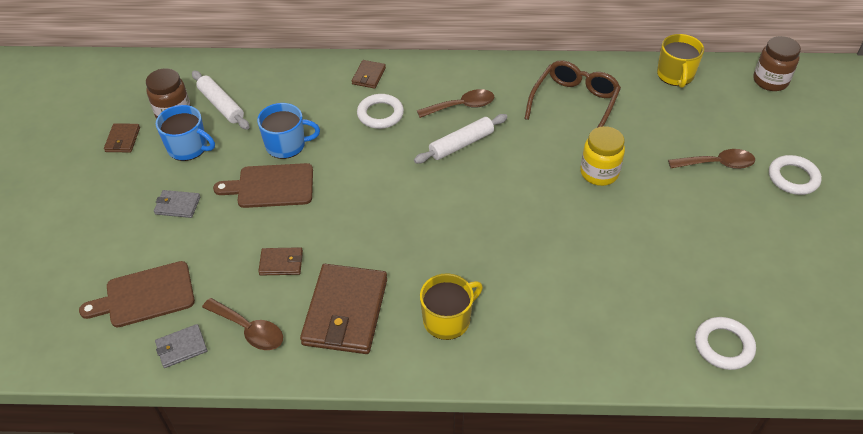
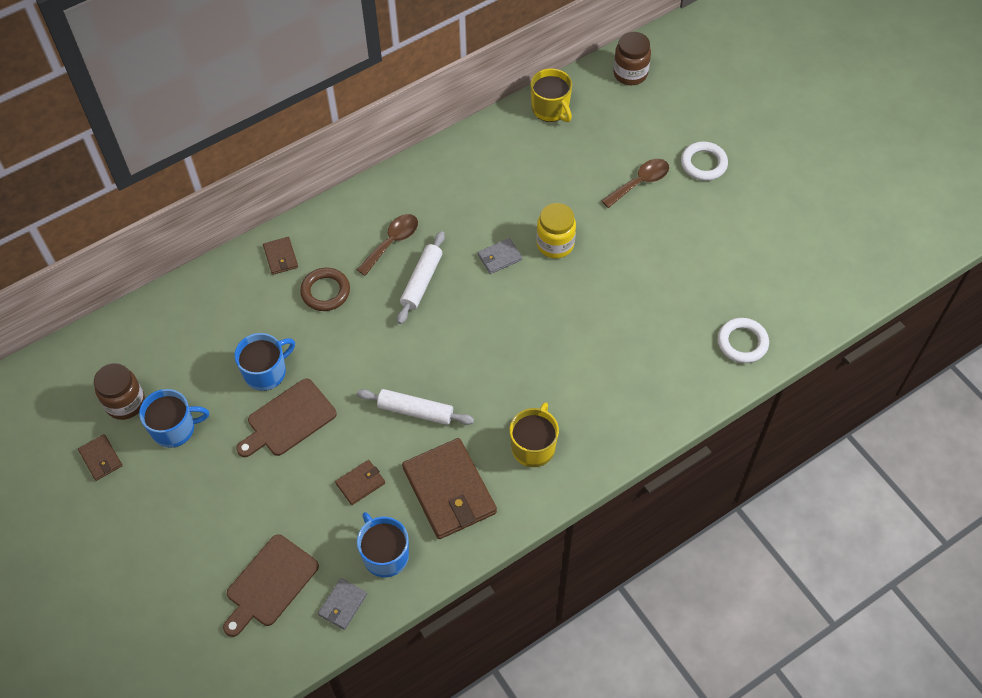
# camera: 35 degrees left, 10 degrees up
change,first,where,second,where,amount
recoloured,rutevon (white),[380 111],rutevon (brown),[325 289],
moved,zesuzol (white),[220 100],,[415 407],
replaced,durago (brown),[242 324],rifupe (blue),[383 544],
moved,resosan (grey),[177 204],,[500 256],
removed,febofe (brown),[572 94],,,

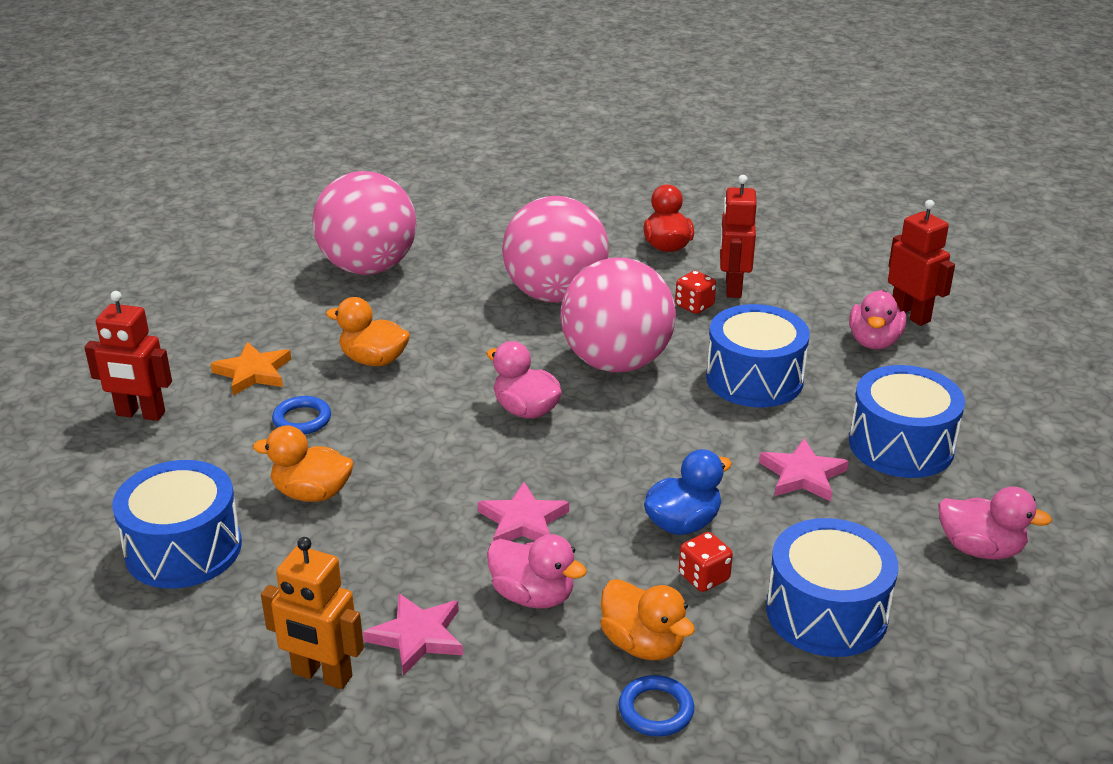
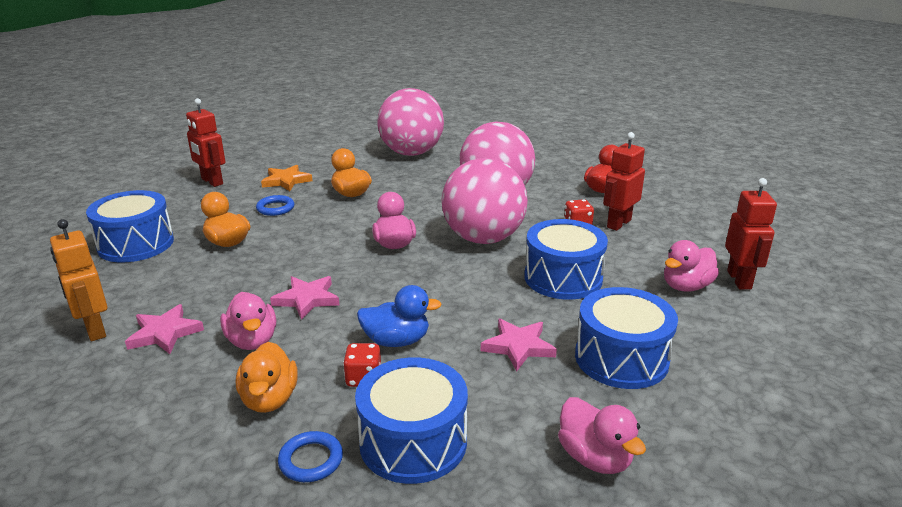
# camera: 35 degrees right, 5 degrees down
change,first,where,second,where,amount
moved,rutevon (blue),[656 706],,[310 456],

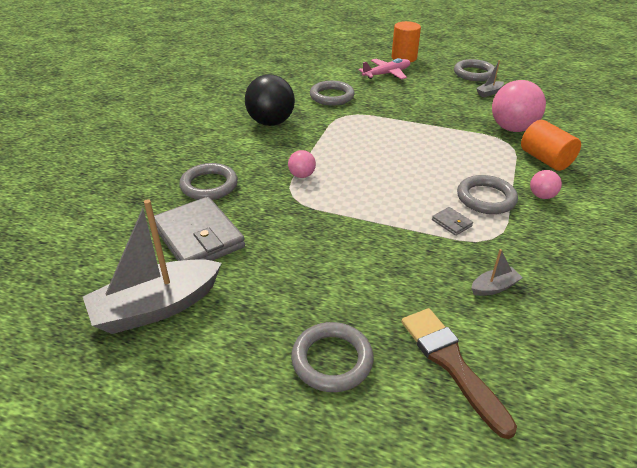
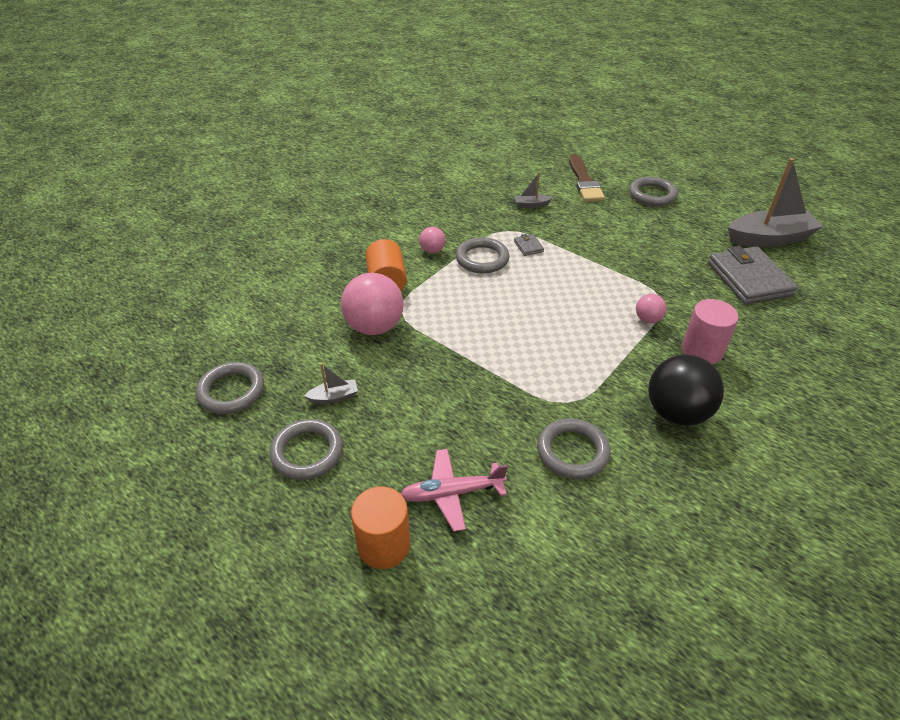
# camera: 160 degrees left, 5 degrees up
change,first,where,second,where,amount
moved,rutevon (grey),[208 181],,[230 388],
added,,,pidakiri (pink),[710 331],

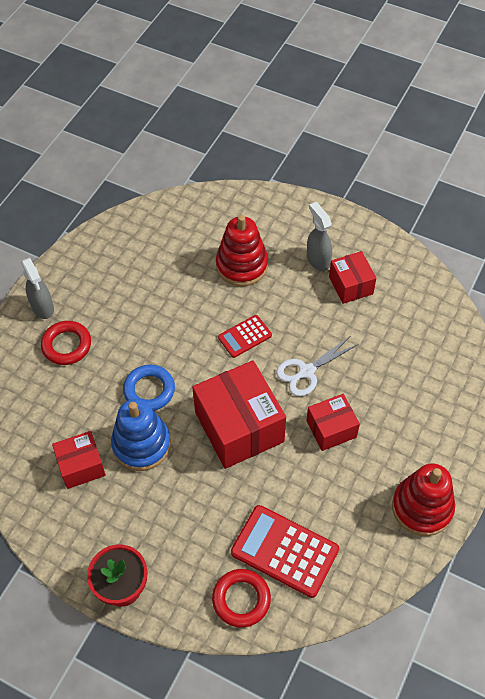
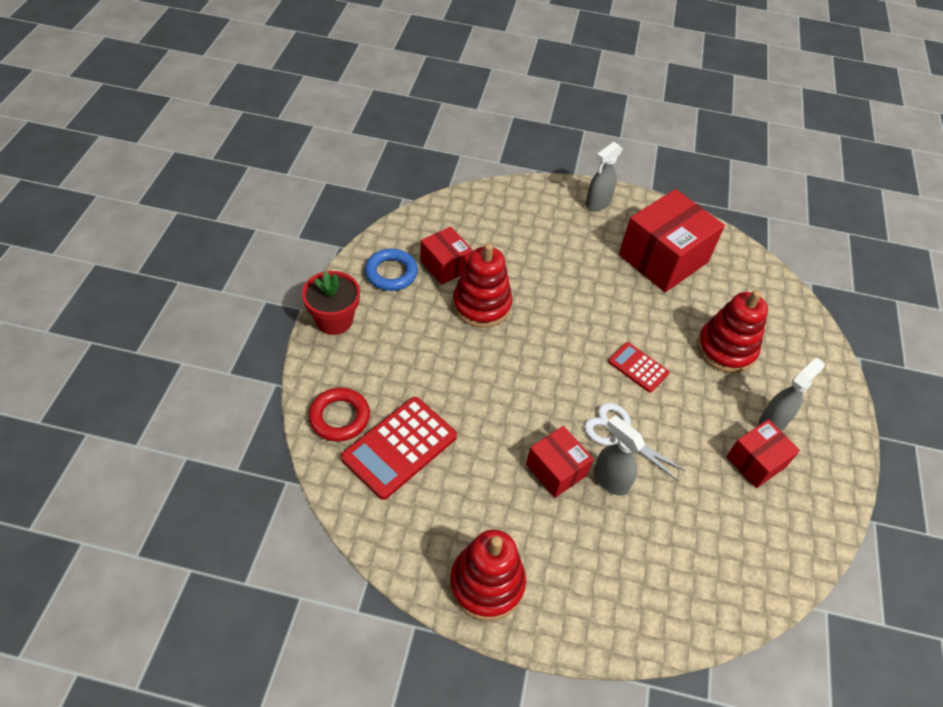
# camera: 70 degrees right, 5 degrees down
change,first,where,second,where,amount
turned,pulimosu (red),[285 551],,[399 448],150 degrees counterclockwise
moved,rutevon (blue),[149 388],,[391 270],
recoloured,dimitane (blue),[141 435],dimitane (red),[483 285],
added,,,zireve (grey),[619 455],
moved,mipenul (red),[239 414],,[672 240],
removed,rutevon (red),[66 343],,,

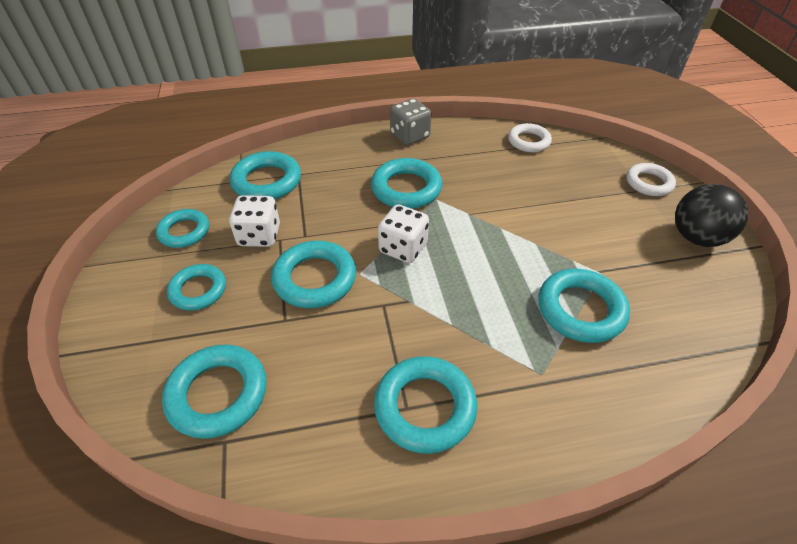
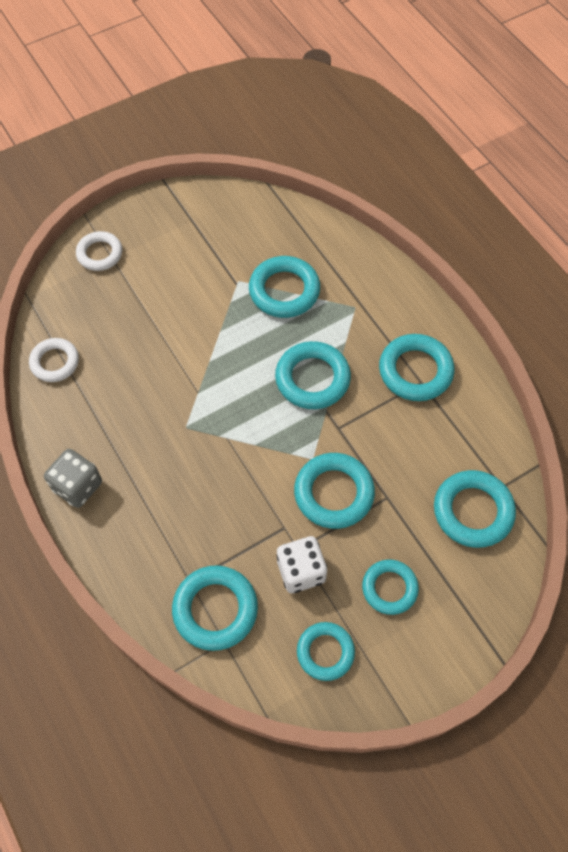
# camera: 110 degrees left, 15 degrees up
change,first,where,second,where,amount
moved,rutevon (turquoise),[406 183],,[313 375],
removed,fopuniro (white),[403 233],,,
removed,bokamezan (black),[711 215],,,

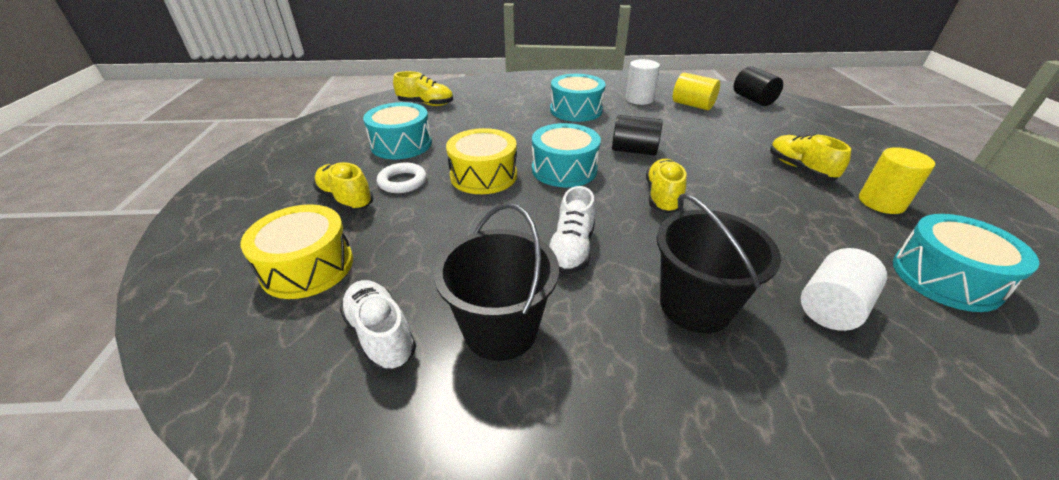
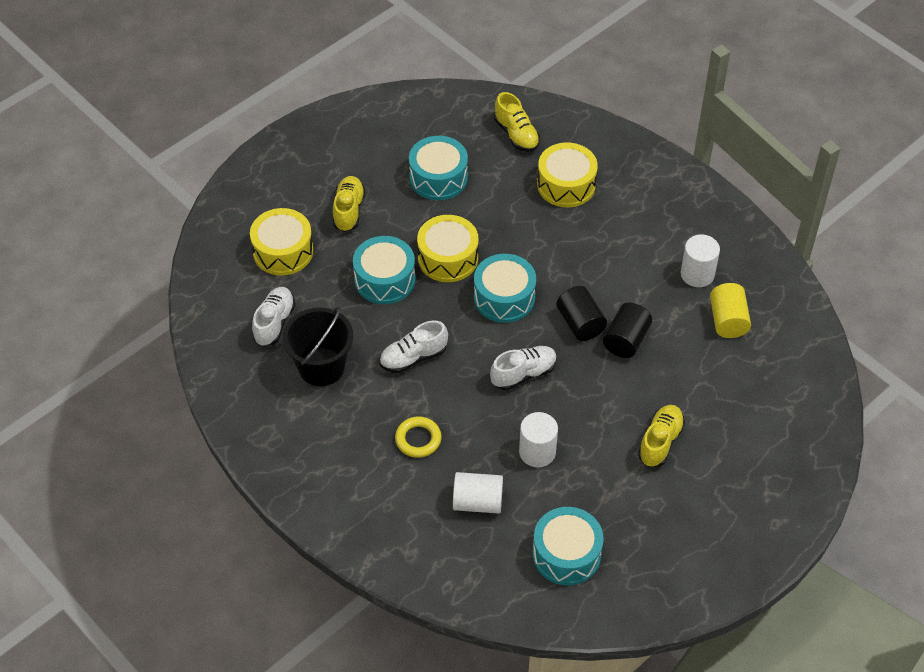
# camera: 50 degrees right, 15 degrees up
change,first,where,second,where,amount
moved,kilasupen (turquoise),[577 98],,[384 270],
replaced,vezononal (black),[719 263],rutevon (yellow),[418 437],
recoloured,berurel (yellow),[666 186],berurel (white),[523 368],
added,,,pidakiri (white),[538 439],
added,,,kilasupen (yellow),[567 174],
moved,pidakiri (black),[758 86],,[627 330],
removed,rutevon (white),[401 178],,,
removed,pidakiri (yellow),[897 180],,,

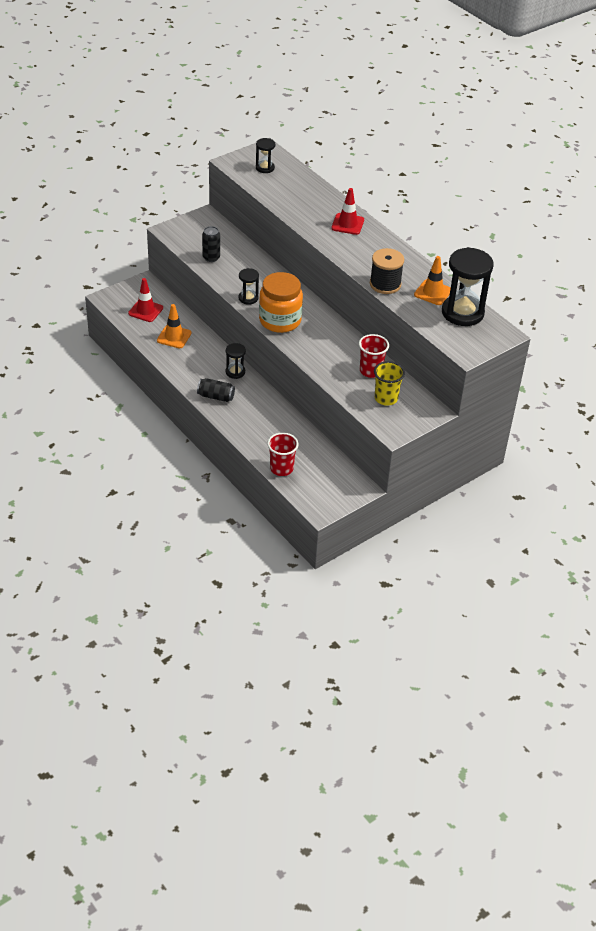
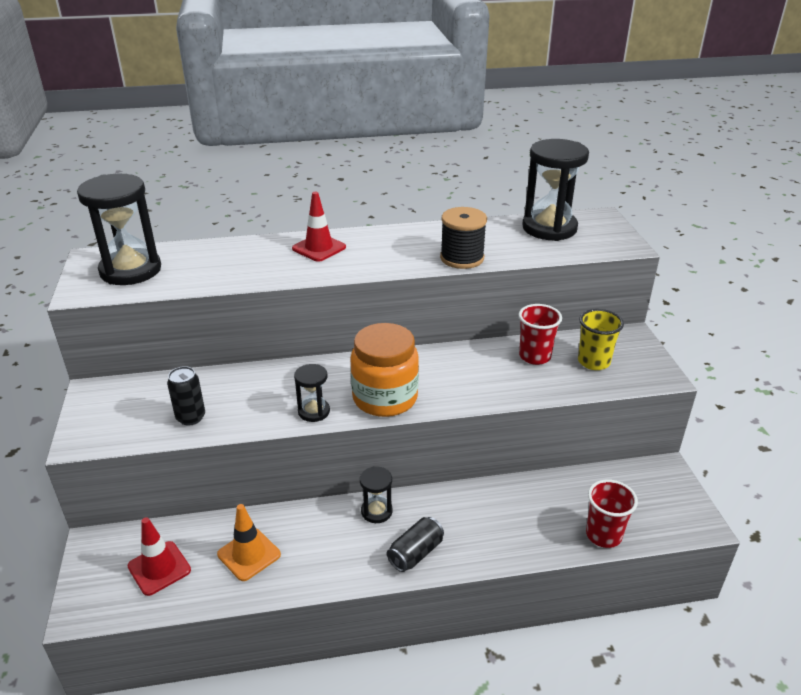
# camera: 60 degrees left, 10 degrees down
change,first,where,second,where,amount
resized,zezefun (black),[265 155],,[119 229],x2.00
removed,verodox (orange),[432 280],,,

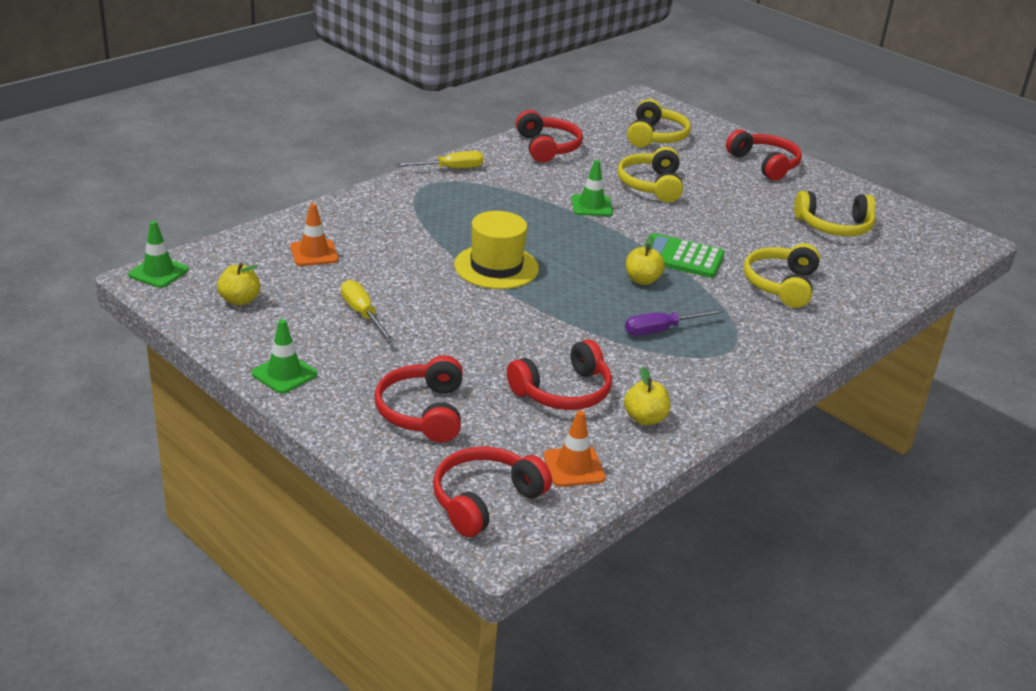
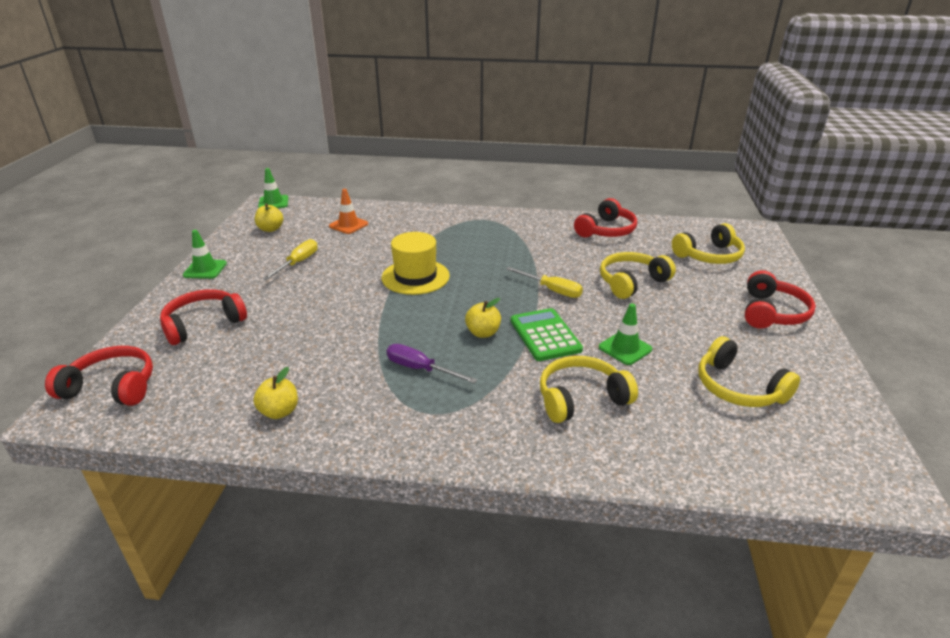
# camera: 55 degrees right, 0 degrees up
change,first,where,second,where,amount
moved,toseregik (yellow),[439 159],,[544 282],
moved,verodox (green),[592 188],,[625 334],
removed,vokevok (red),[559 374],,,
removed,verodox (orange),[574 449],,,

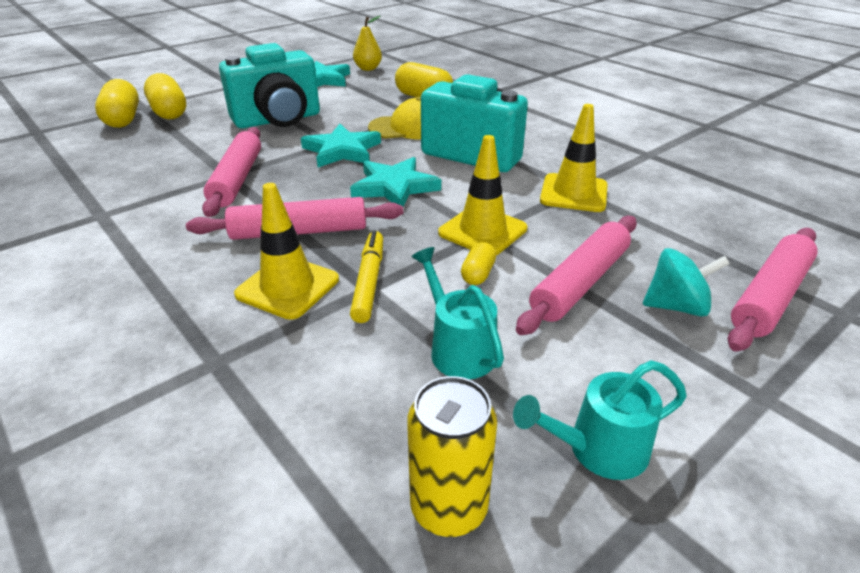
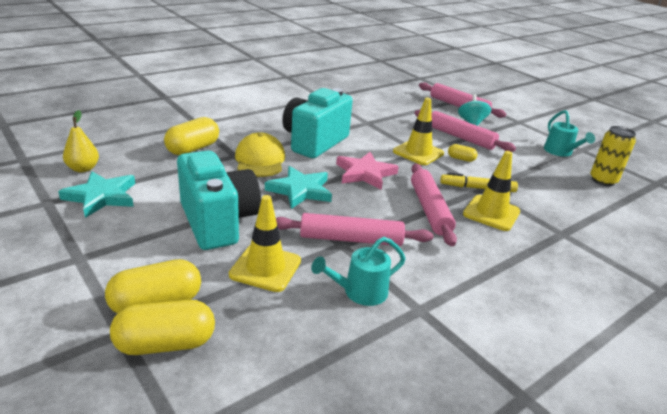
# camera: 90 degrees left, 5 degrees down
change,first,where,second,where,amount
moved,verodox (yellow),[574 158],,[265 243],
moved,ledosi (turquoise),[457 313],,[358 271],
recoloured,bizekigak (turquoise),[395 181],bizekigak (pink),[367 171],

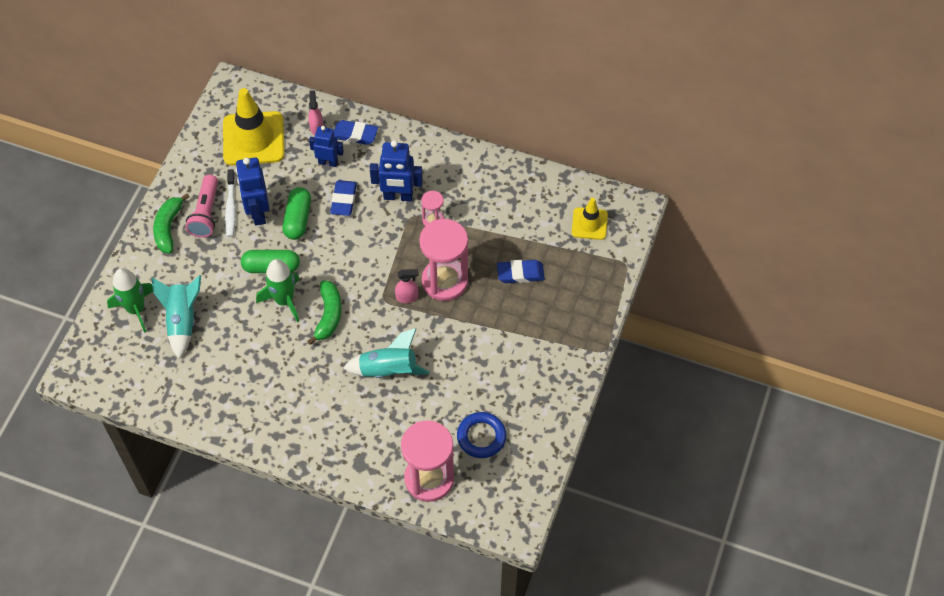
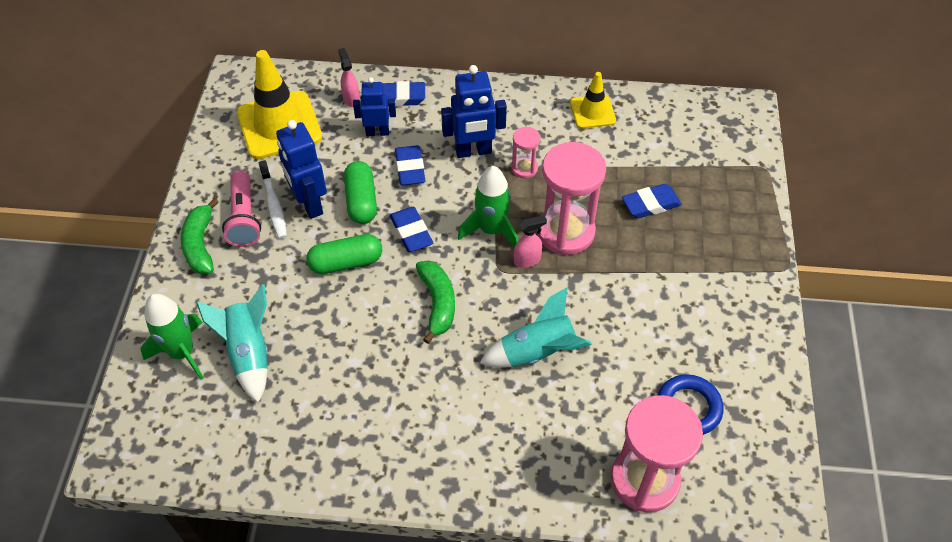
# camera: 15 degrees left, 5 degrees down
change,first,where,second,where,amount
added,,,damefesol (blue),[411 229],
moved,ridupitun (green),[278 290],,[488 207],
moved,verodox (yellow),[590 219],,[593 100],

